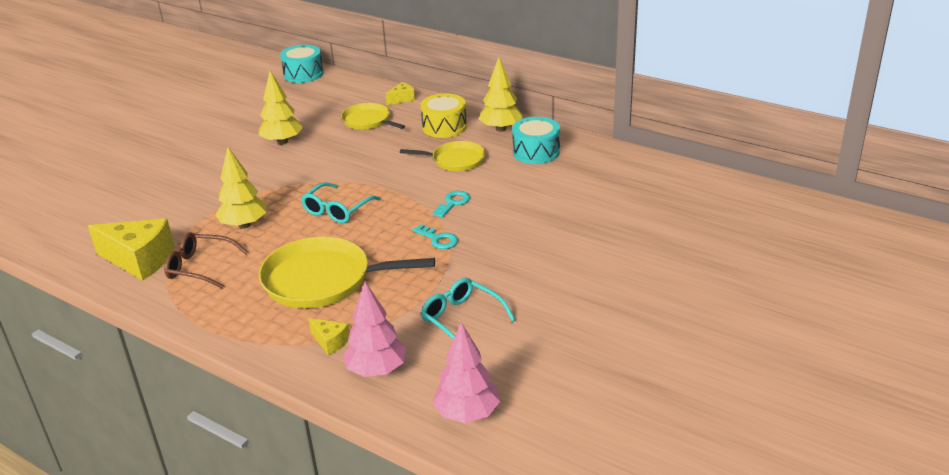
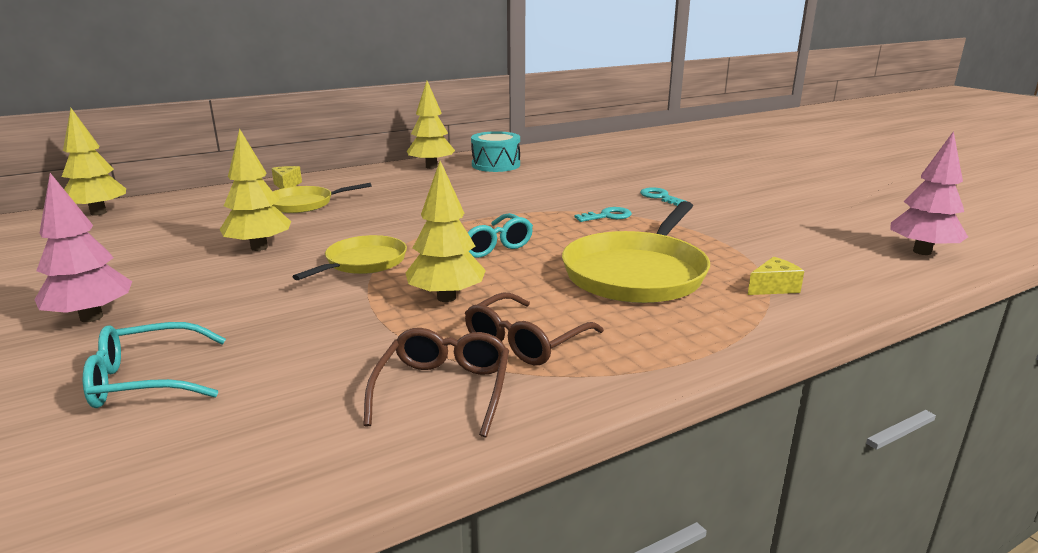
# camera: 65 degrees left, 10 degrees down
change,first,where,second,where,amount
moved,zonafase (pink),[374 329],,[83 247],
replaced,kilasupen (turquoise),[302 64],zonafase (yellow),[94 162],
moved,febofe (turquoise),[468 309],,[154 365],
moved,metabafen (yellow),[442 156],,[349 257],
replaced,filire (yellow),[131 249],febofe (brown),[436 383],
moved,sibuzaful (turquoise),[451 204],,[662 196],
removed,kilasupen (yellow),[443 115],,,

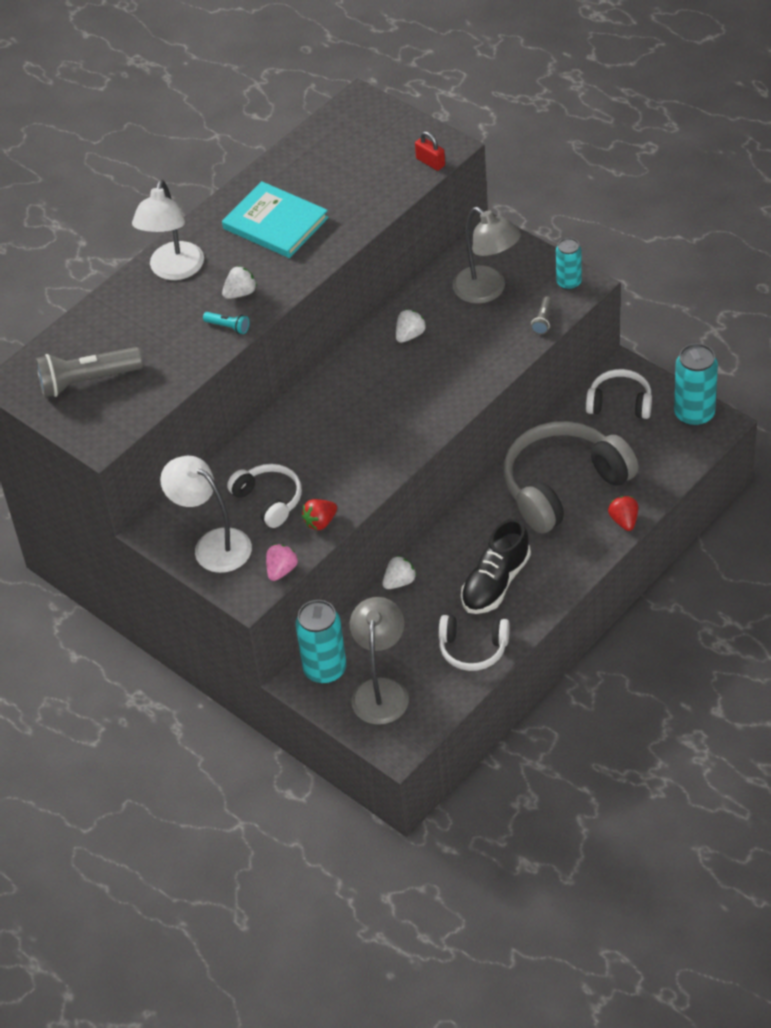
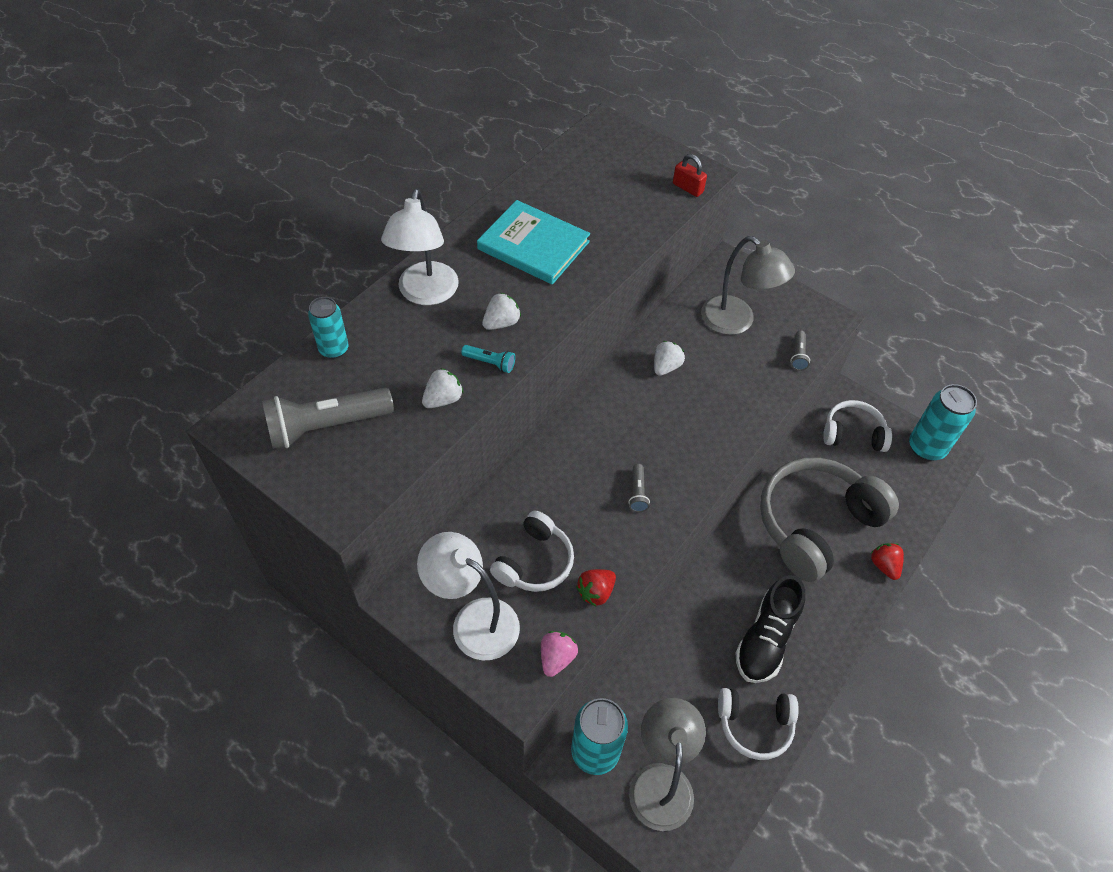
# camera: 10 degrees left, 5 degrees up
change,first,where,second,where,amount
moved,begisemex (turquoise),[569 264],,[328 328],
moved,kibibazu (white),[399 572],,[442 388],
turned,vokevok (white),[264 496],,[532 551],75 degrees clockwise
added,,,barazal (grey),[639 488],

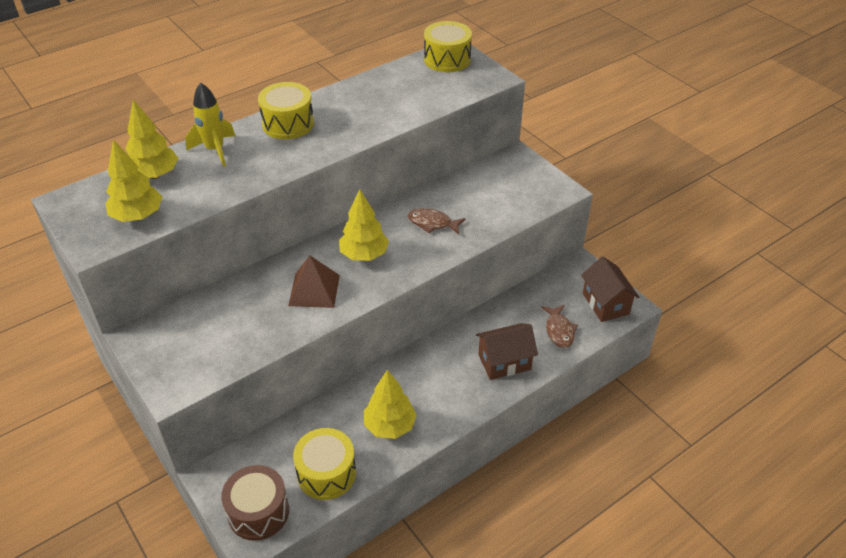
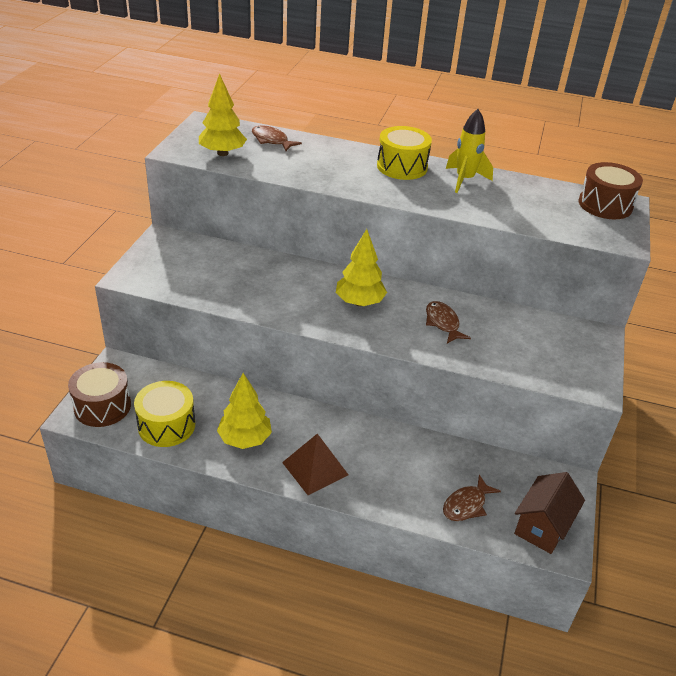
# camera: 50 degrees right, 5 degrees down
change,first,where,second,where,amount
replaced,zonafase (yellow),[151 139],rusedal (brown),[277 138],
moved,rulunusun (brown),[314 281],,[315 464],
moved,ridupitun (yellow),[210 125],,[469 151],
recoloured,kilasupen (yellow),[448 46],kilasupen (brown),[611 190],
removed,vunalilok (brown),[507 351],,,

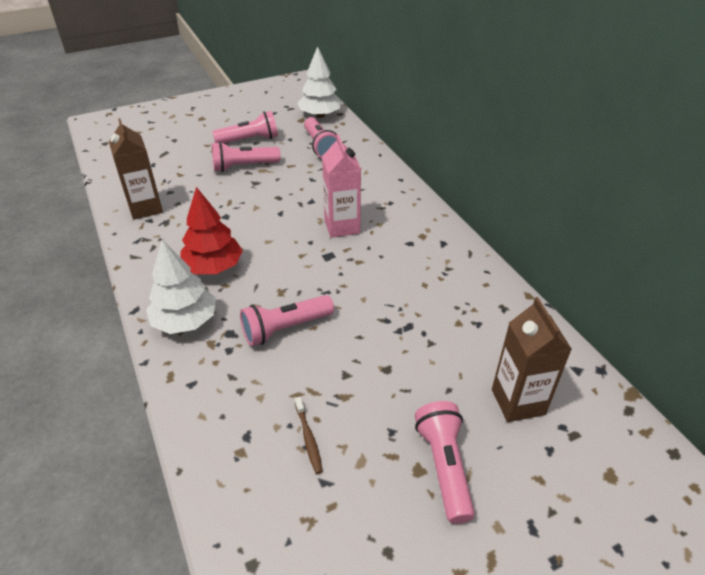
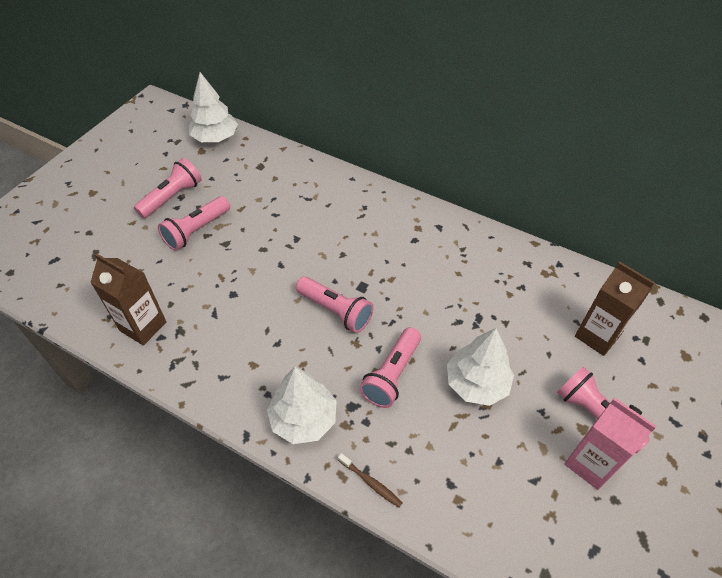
# camera: 35 degrees left, 10 degrees up
change,first,where,second,where,amount
moved,barazal (pink),[320 137],,[335 304],
moved,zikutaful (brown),[309 435],,[370 480],
added,,,zonafase (white),[480 367],
moved,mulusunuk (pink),[341 186],,[610 443],
removed,zonafase (red),[211 230],,,

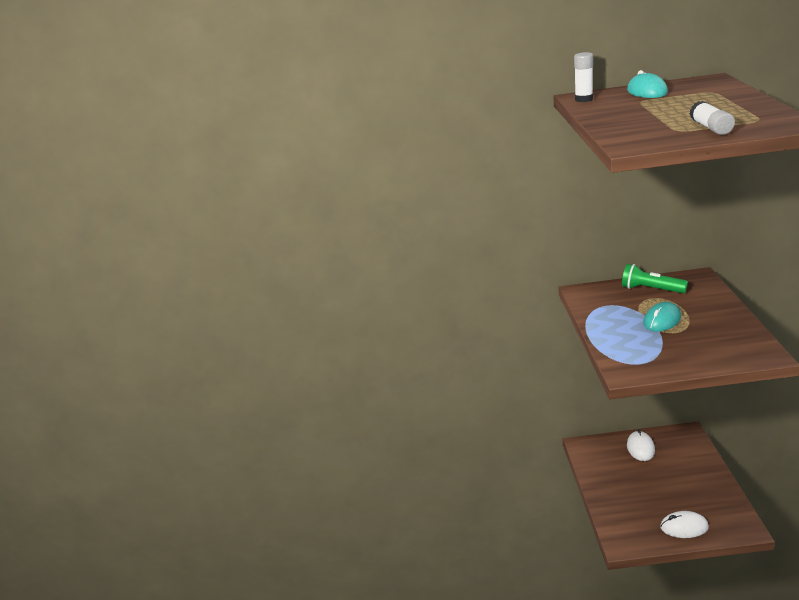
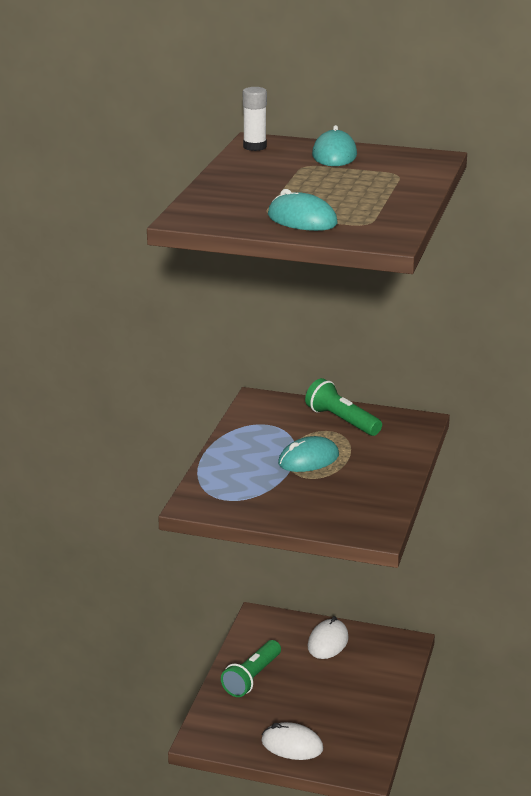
# camera: 15 degrees right, 0 degrees up
change,first,where,second,where,amount
added,,,barazal (green),[251 668],
replaced,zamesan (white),[712 118],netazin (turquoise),[303 210],

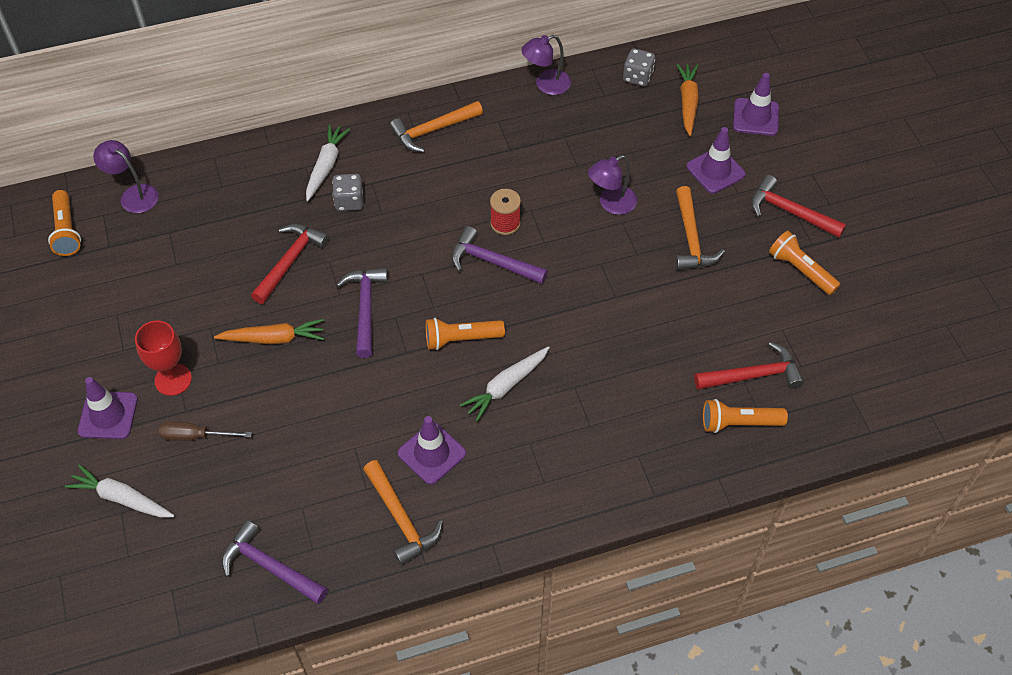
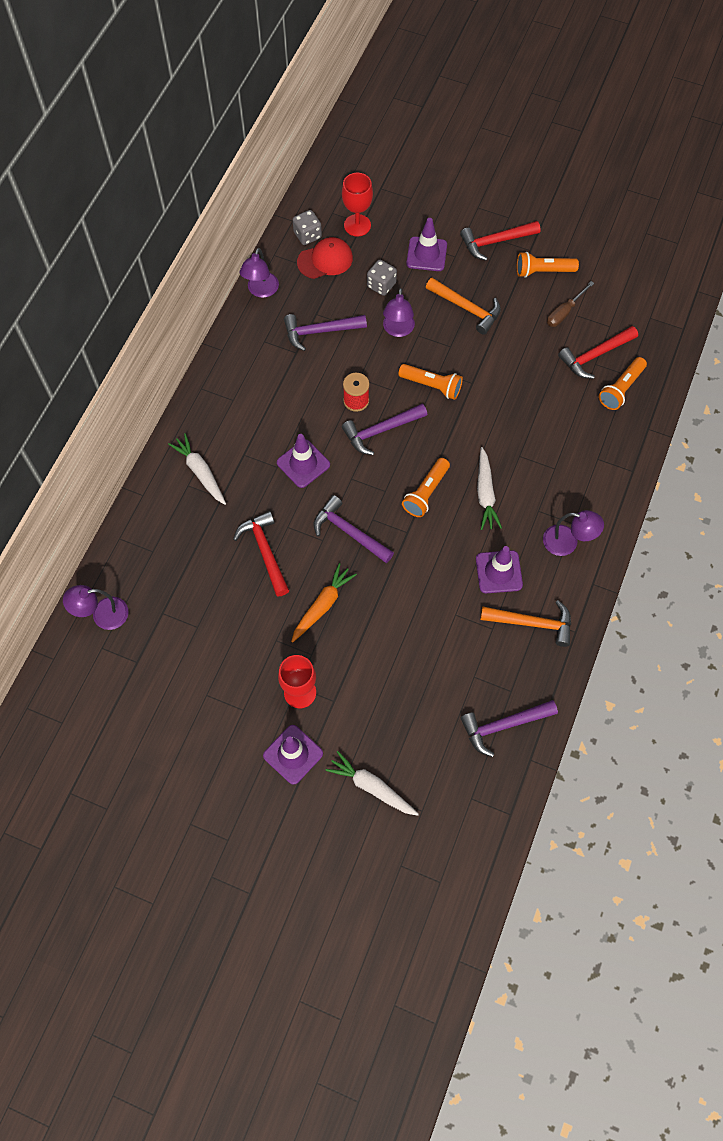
# camera: 50 degrees left, 10 degrees up
change,first,where,second,where,amount
moved,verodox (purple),[756 104],,[303 461],
added,,,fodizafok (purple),[325 332],
added,,,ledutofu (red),[325 258],
turned,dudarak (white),[120 491],,[372 783],60 degrees clockwise
replaced,dudarak (orange),[687 100],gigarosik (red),[357 205],
moved,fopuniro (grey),[347 192],,[382 278],
moved,barazal (orange),[64 223],,[430 382],
added,,,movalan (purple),[573 533],
moved,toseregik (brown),[205 431],,[570 304],
turned,fodizafok (red),[749 366],,[598 352],150 degrees counterclockwise
removed,fodizafok (orange),[436 126],,,

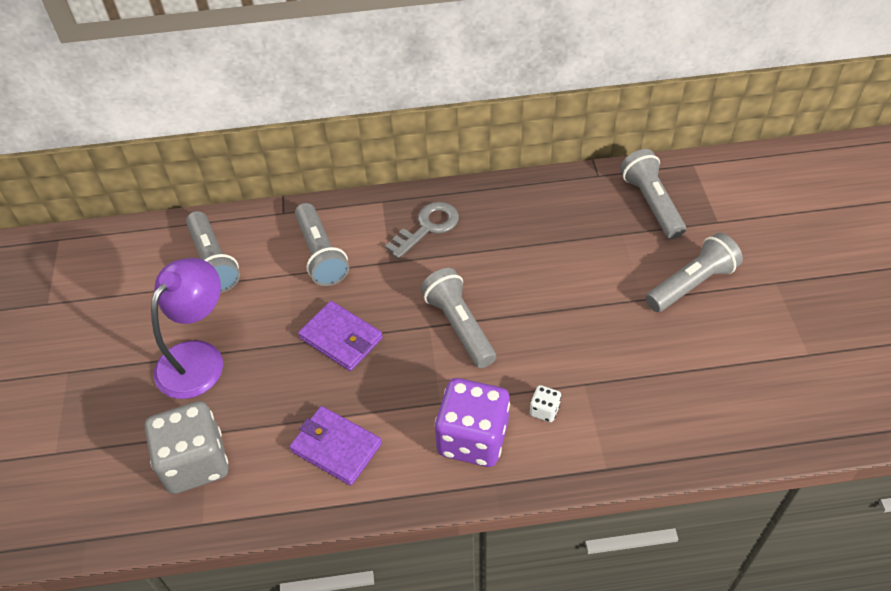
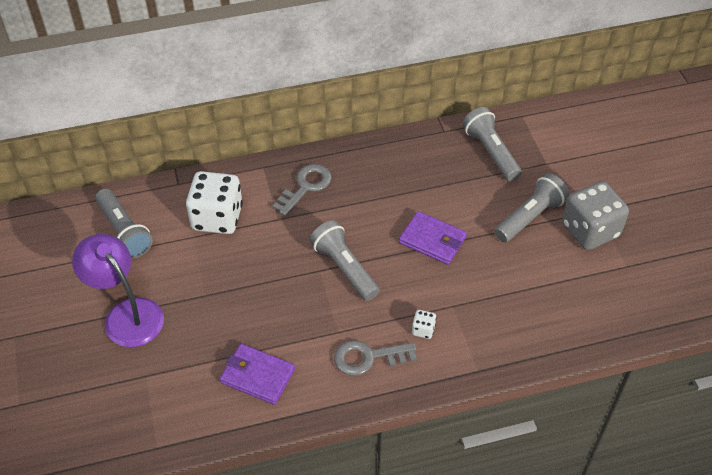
# camera: 10 degrees left, 0 degrees up
change,first,where,second,where,amount
turned,movalan (purple),[187 328],,[118 290],60 degrees counterclockwise
replaced,barazal (grey),[322 244],fopuniro (white),[214 202],
replaced,fopuniro (purple),[472 422],sibuzaful (grey),[375 358],
moved,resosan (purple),[340 336],,[433 238],
moved,fopuniro (grey),[186 447],,[595 215],

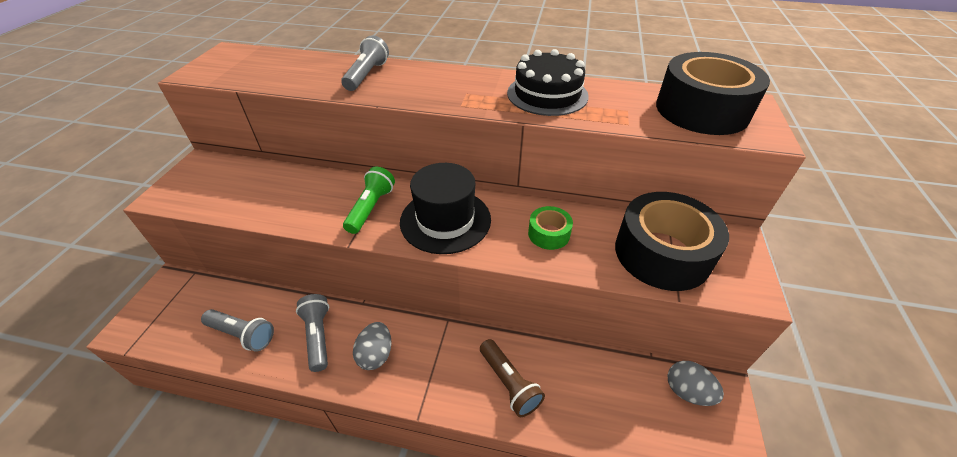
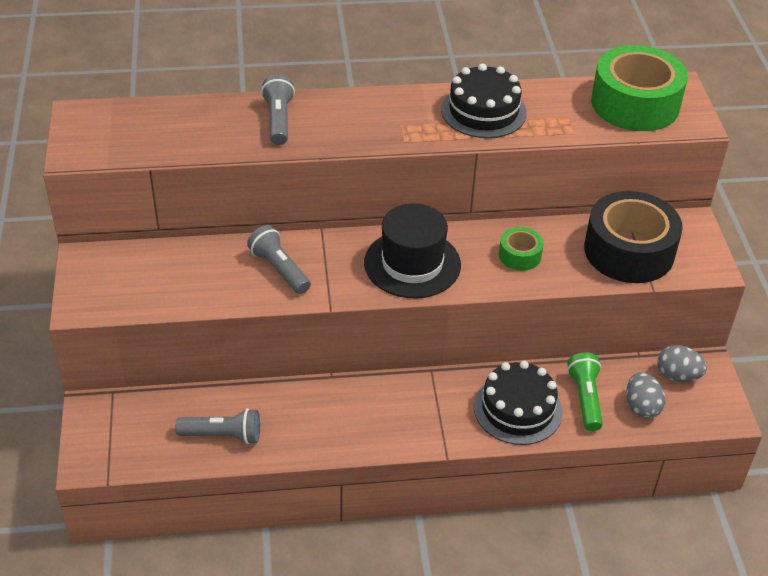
# camera: 20 degrees left, 0 degrees up
change,first,where,second,where,amount
moved,barazal (grey),[312 333],,[279 259],
replaced,barazal (brown),[512 378],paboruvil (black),[518 403],
moved,barazal (green),[369 200],,[585 391],
recoloured,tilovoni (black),[713 93],tilovoni (green),[639 88],
moved,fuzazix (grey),[372 346],,[645 395],

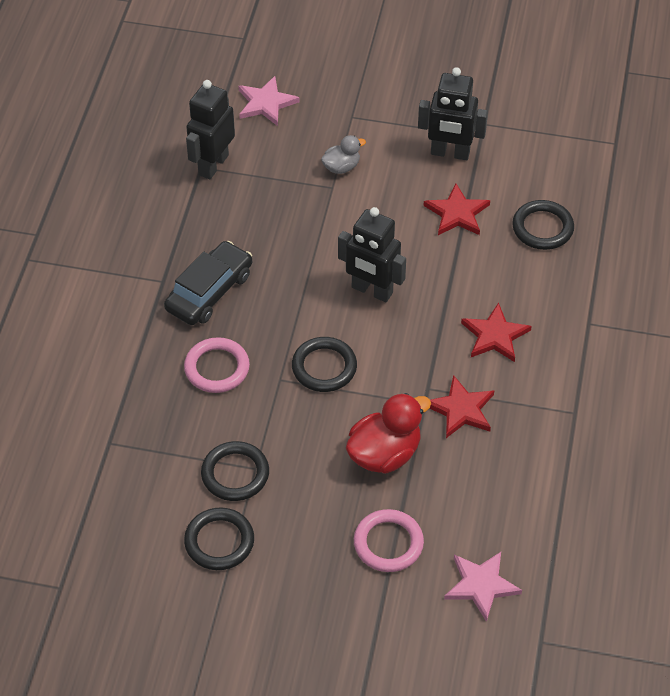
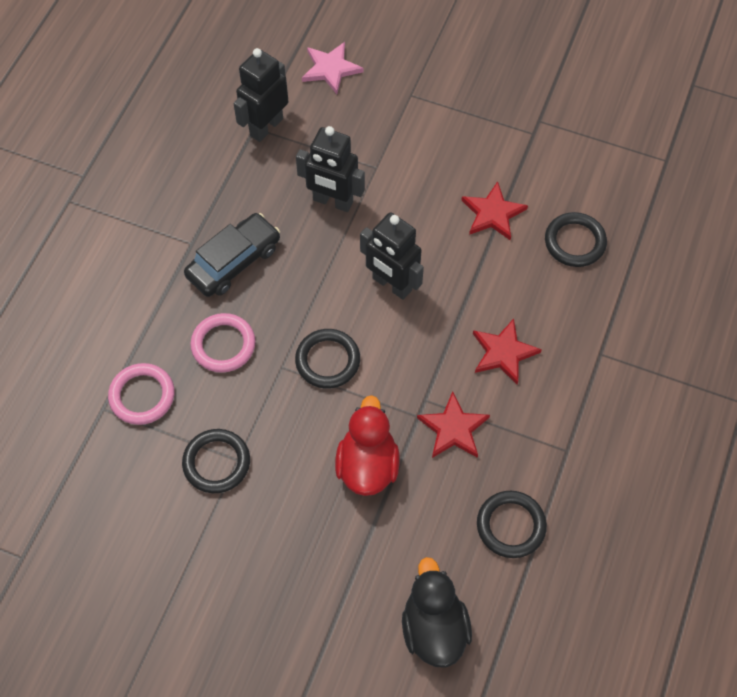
# camera: 10 degrees right, 10 degrees up
change,first,where,second,where,amount
moved,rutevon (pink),[389 540],,[141 394],
moved,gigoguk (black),[453 113],,[330 169],
turned,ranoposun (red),[388 433],,[367 445],60 degrees counterclockwise
replaced,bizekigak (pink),[483 587],ranoposun (black),[437 612],
moved,rutevon (black),[219 538],,[512 524],
removed,ranoposun (grey),[343 154],,,

